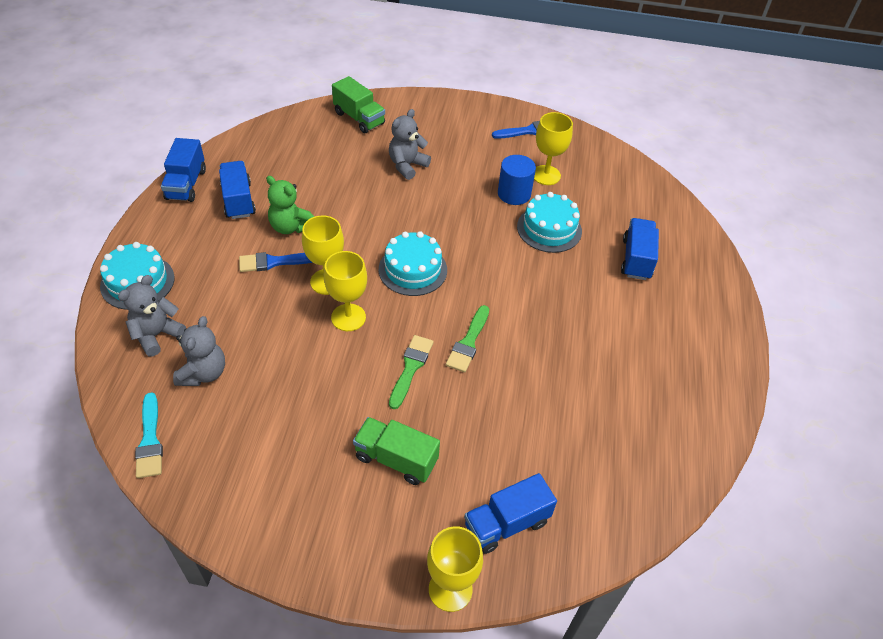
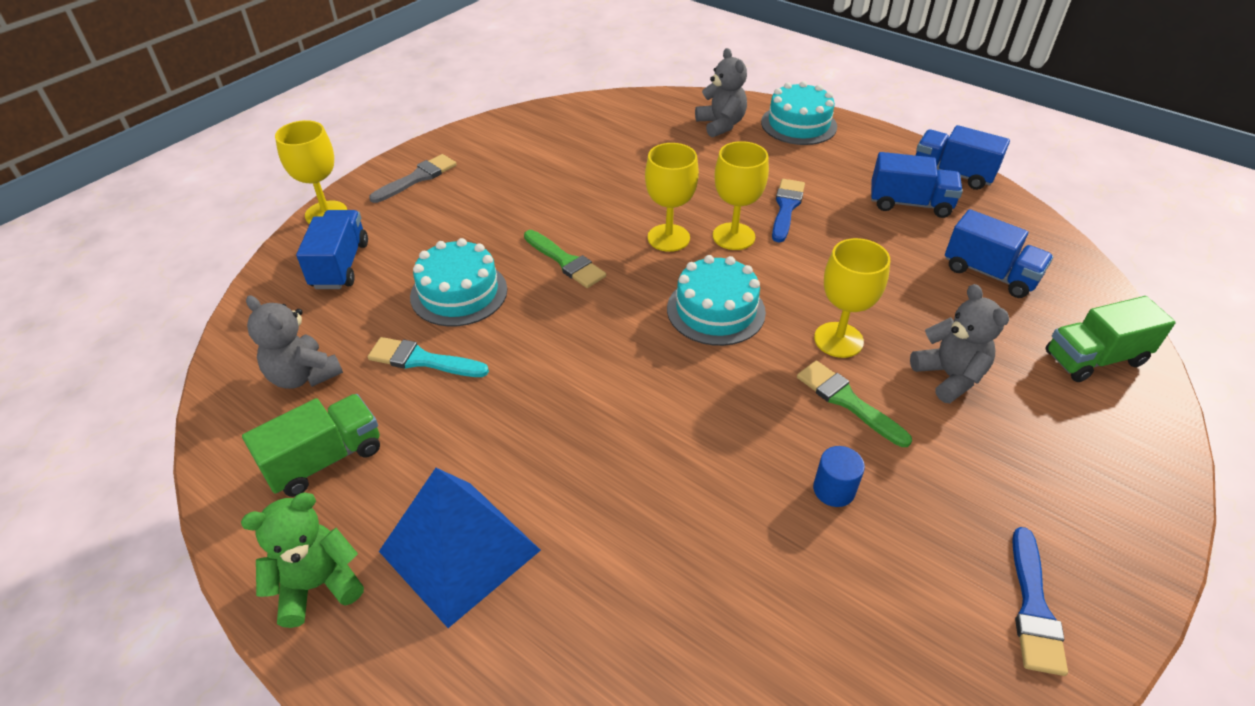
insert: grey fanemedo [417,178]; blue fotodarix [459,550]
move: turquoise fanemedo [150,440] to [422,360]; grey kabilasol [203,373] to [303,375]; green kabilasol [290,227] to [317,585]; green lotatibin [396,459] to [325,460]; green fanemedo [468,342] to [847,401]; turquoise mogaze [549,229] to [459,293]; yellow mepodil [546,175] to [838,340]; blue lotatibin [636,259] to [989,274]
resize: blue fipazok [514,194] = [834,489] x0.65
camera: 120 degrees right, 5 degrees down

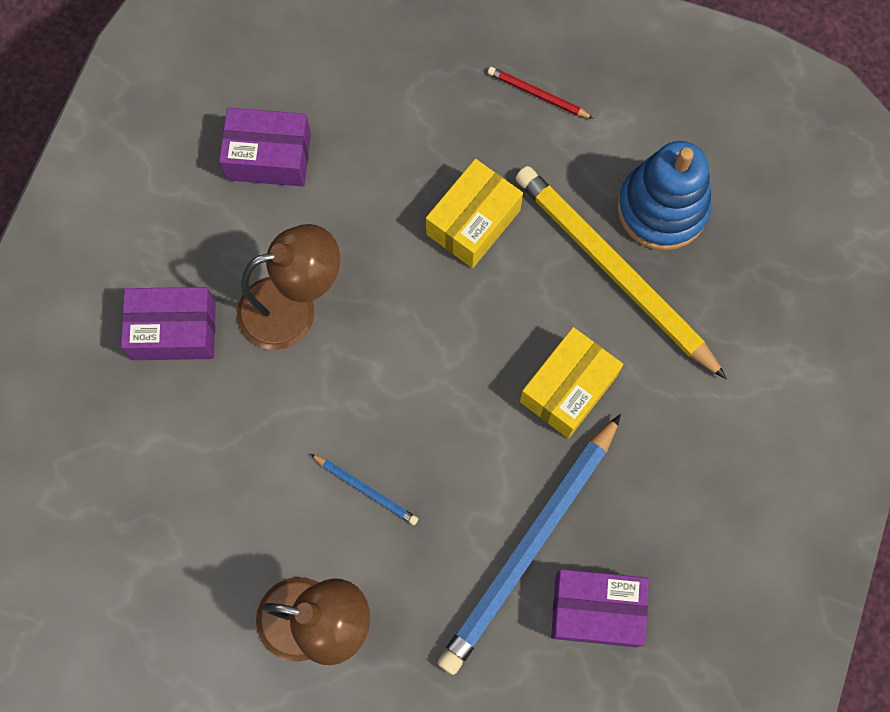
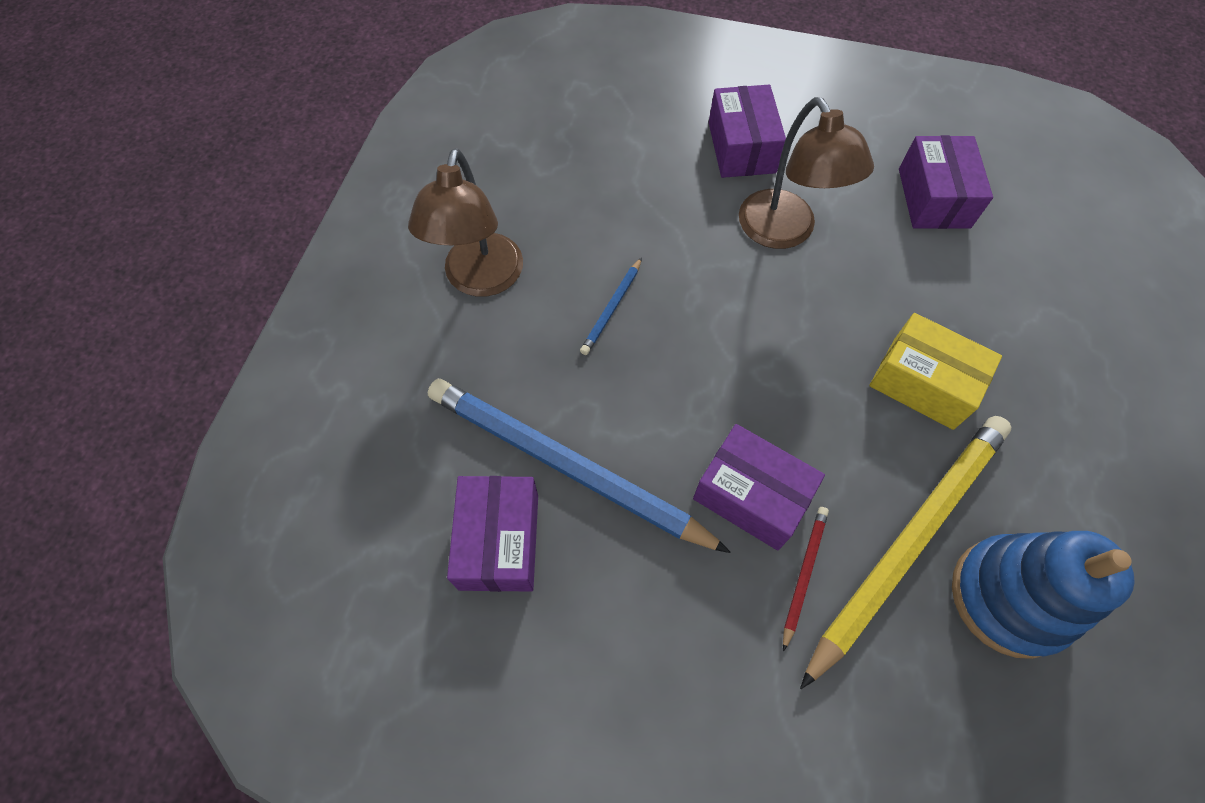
move: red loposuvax [538,95] to [804,574]
recolor: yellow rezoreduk [568,388] to purple rezoreduk [751,495]
camera: 85 degrees right, 10 degrees down

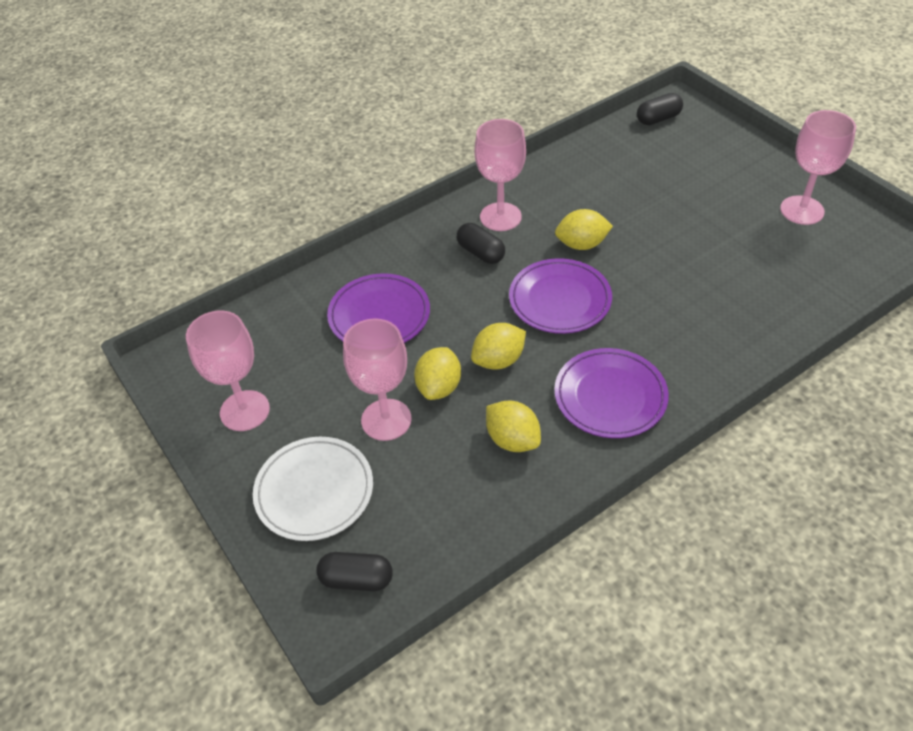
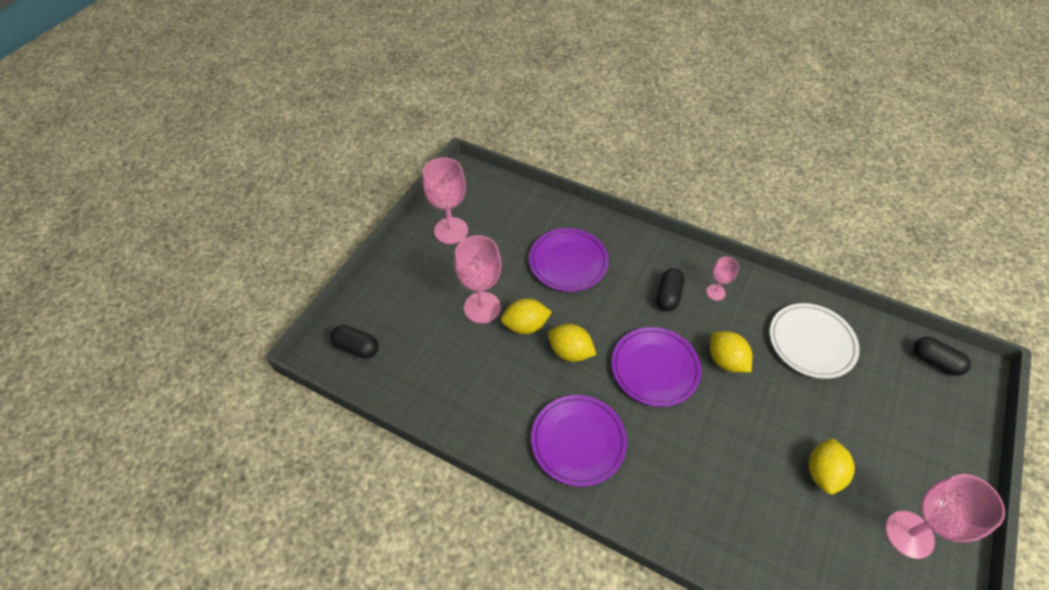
move: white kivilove [314,491] to [811,342]; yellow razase [512,440] to [823,473]
rotate: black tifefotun [357,579] = [357,347] 45 degrees counterclockwise
resize: pink mepodil [500,217] = [715,292] x0.52
camera: 60 degrees right, 5 degrees up

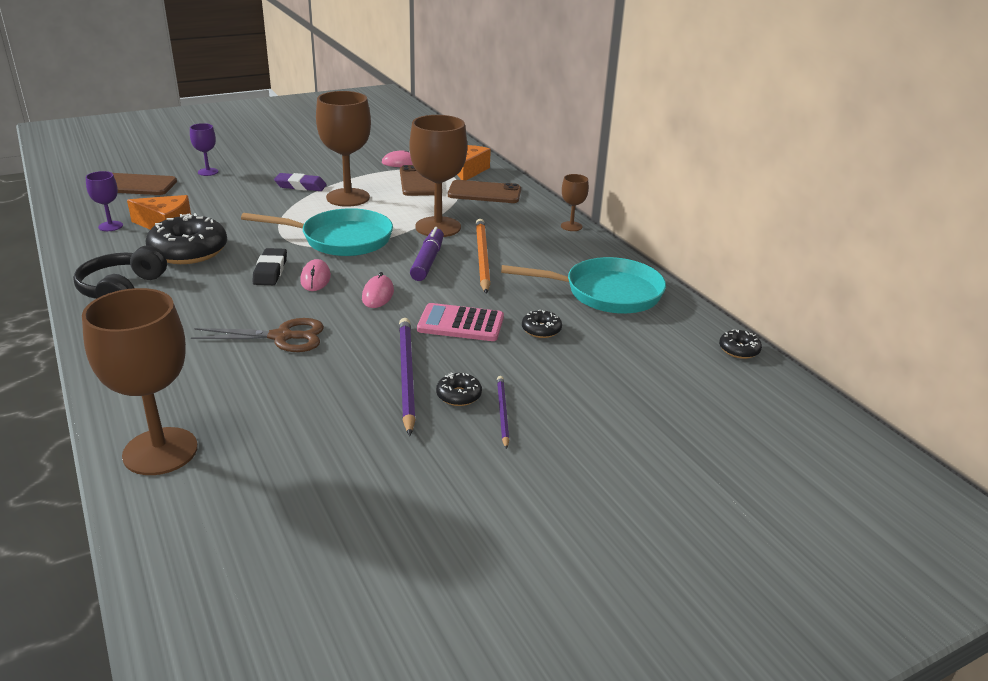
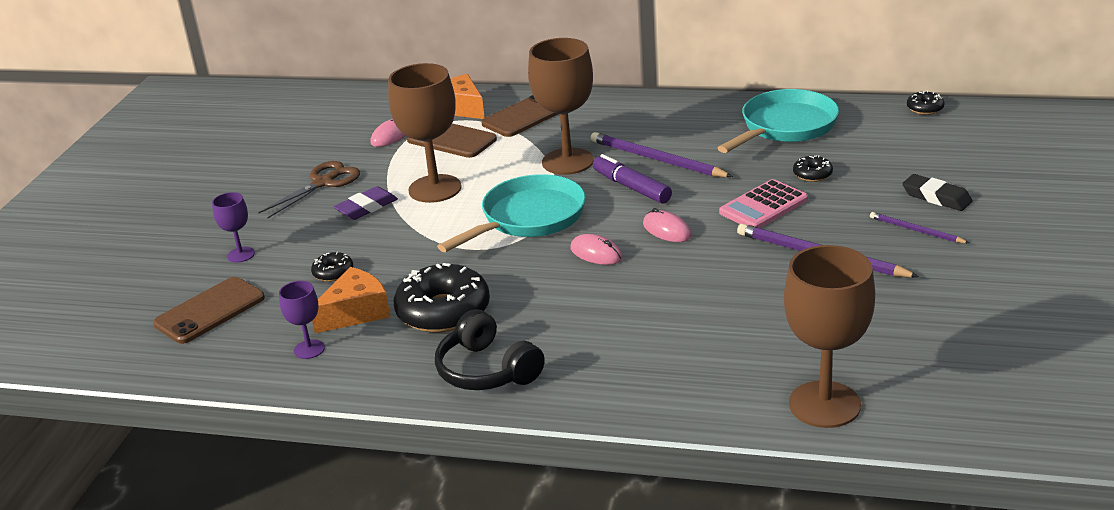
delete: brown mepodil [571,226]
move: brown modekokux [282,337] to [323,183]; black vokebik [270,271] to [936,197]; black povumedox [458,395] to [333,273]
recolor: orange loposuvax [482,257] to purple loposuvax [656,159]
camera: 45 degrees left, 0 degrees up

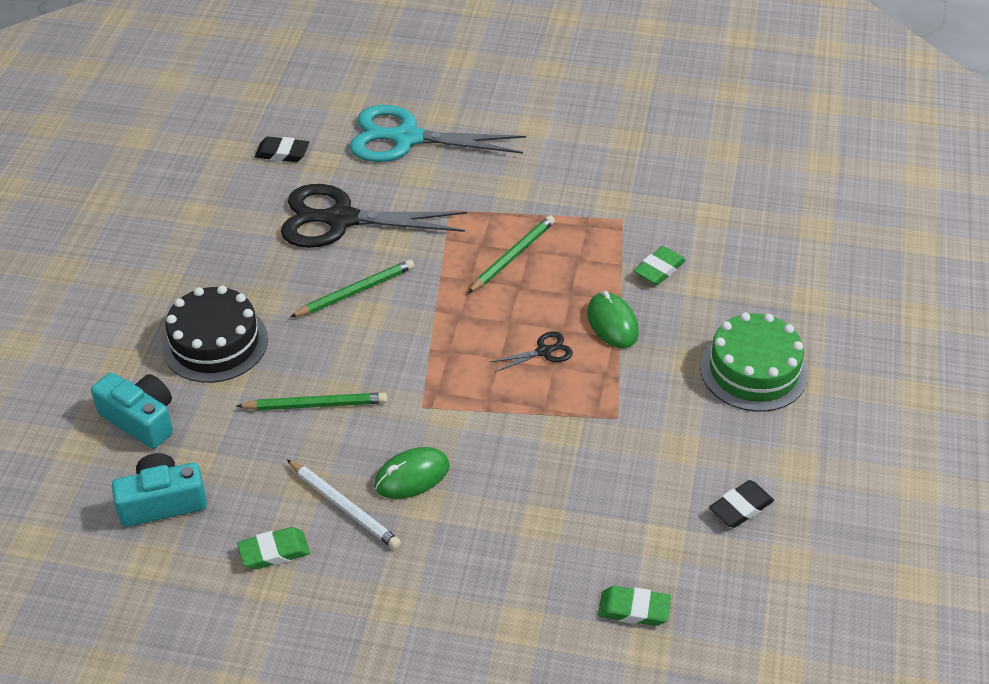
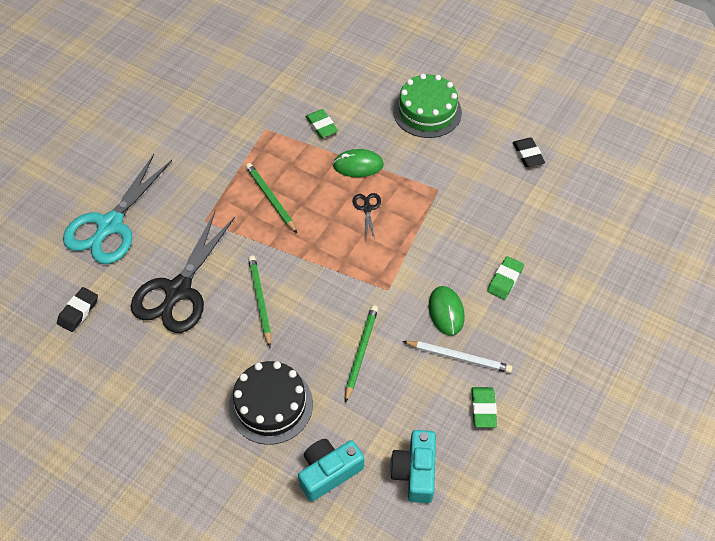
move: green vokebik [634,609] to [505,280]
rotate: white loposuvax [344,507] = [458,357] 45 degrees clockwise
camera: 70 degrees left, 10 degrees up

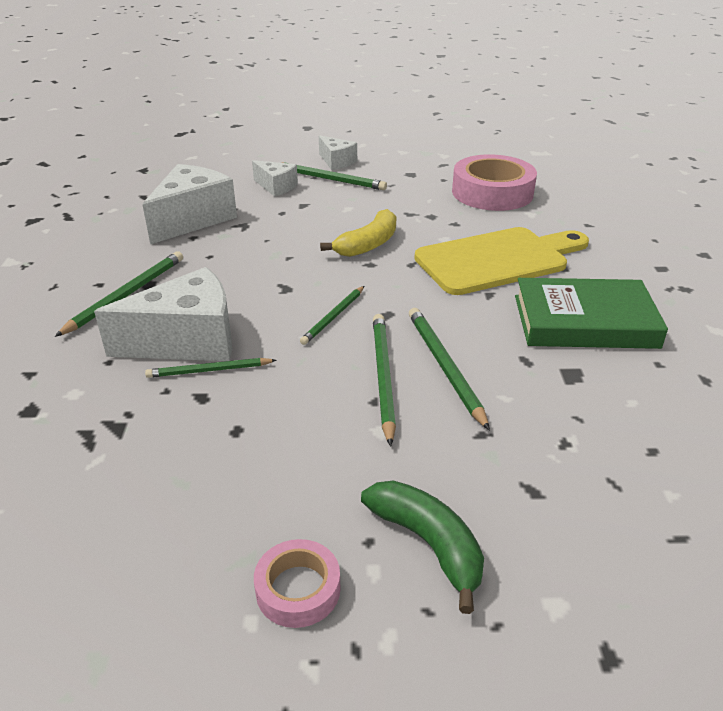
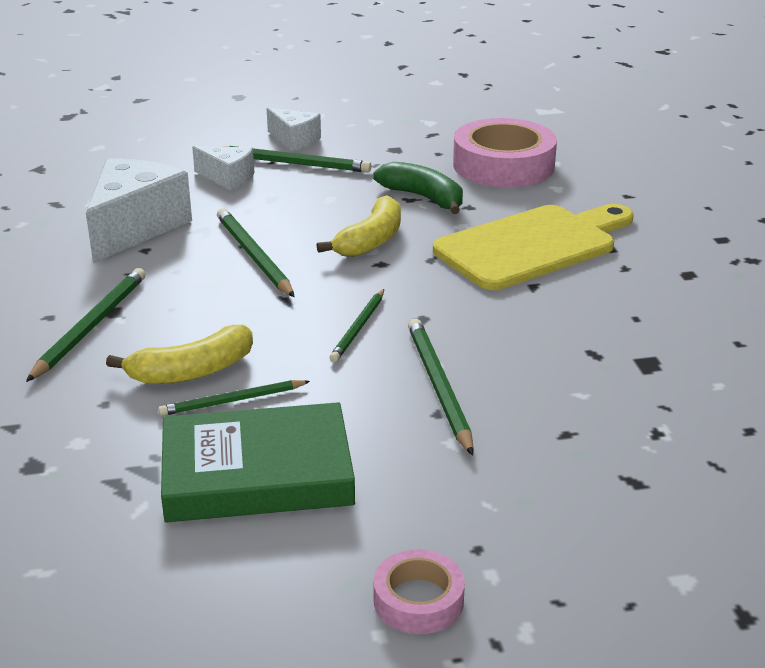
move: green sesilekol [428,544] to [423,198]; green loposuvax [444,367] to [254,256]; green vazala [584,321] to [257,473]
replace: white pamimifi [187,341] to yellow sesilekol [192,371]
camera: 10 degrees left, 5 degrees down

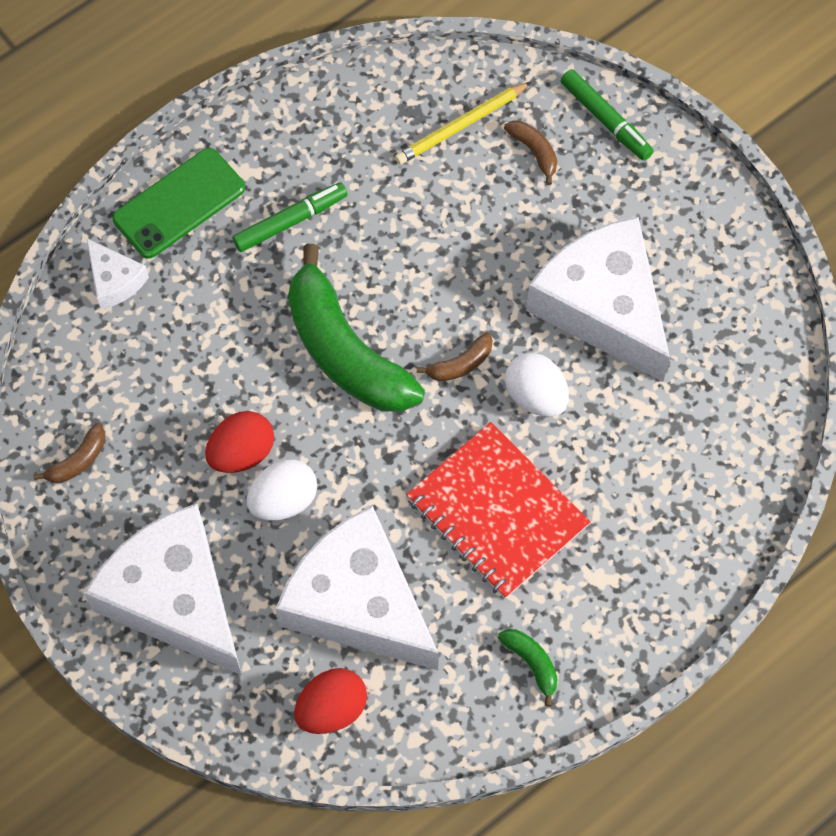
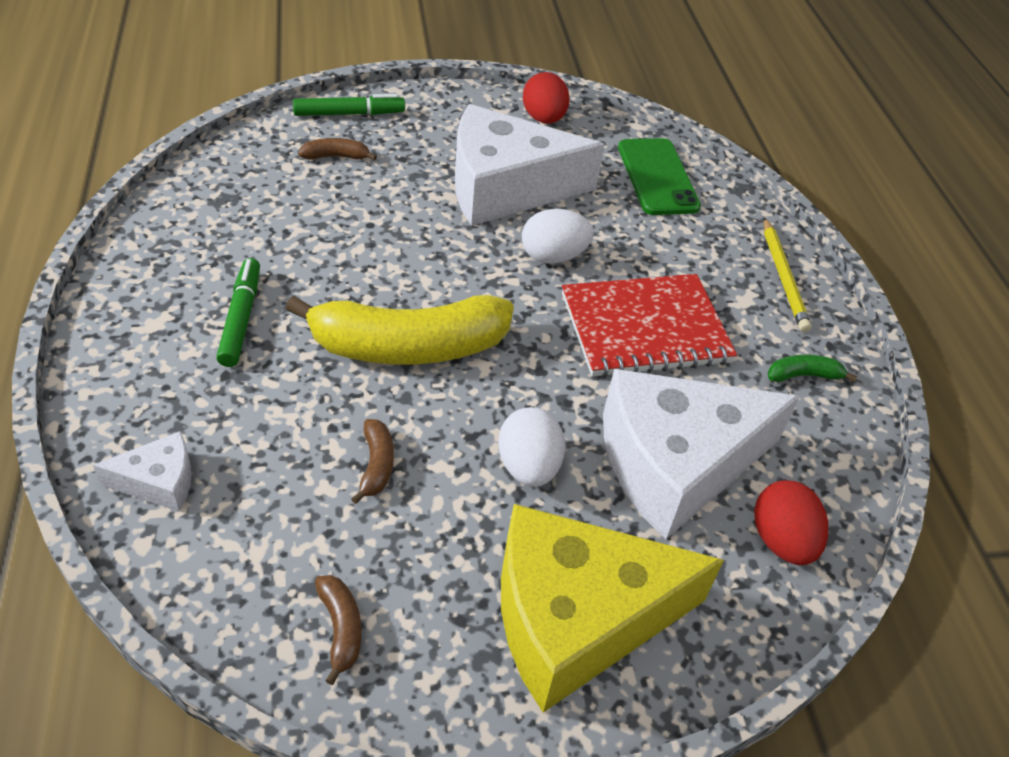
move: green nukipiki [179,203] to [657,177]; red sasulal [242,453] to [543,119]; yellow loposuvax [461,126] to [783,277]; brown sesilekol [460,364] to [376,465]
recolor: white pamimifi [175,598] to yellow pamimifi [577,618]; green sesilekol [344,351] to yellow sesilekol [408,347]
camera: 65 degrees left, 20 degrees down

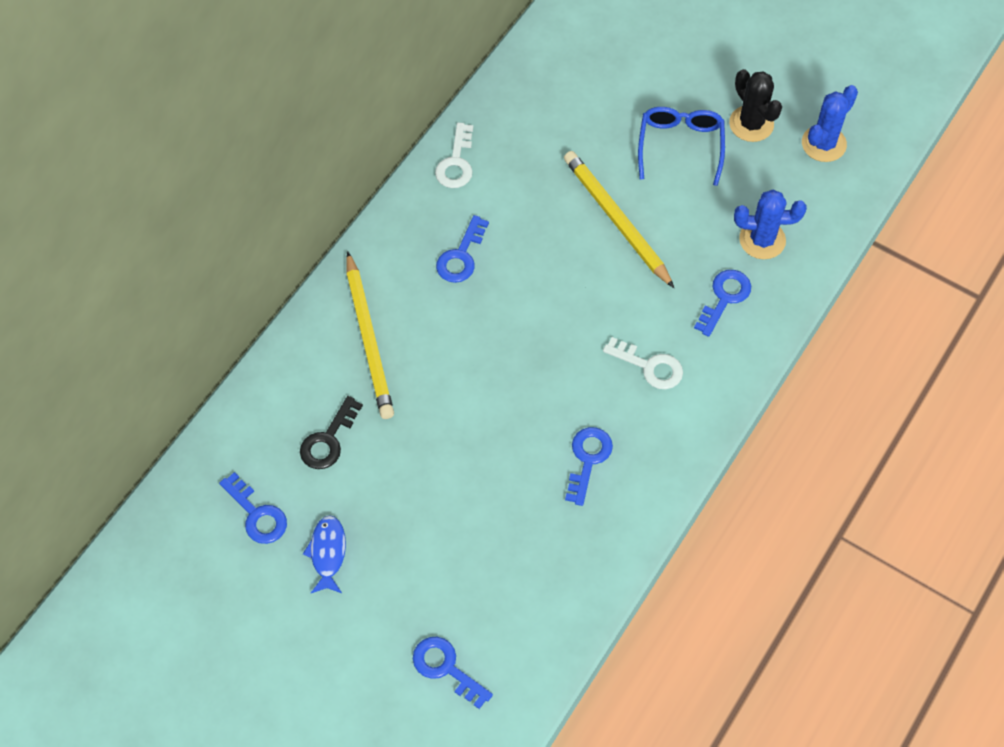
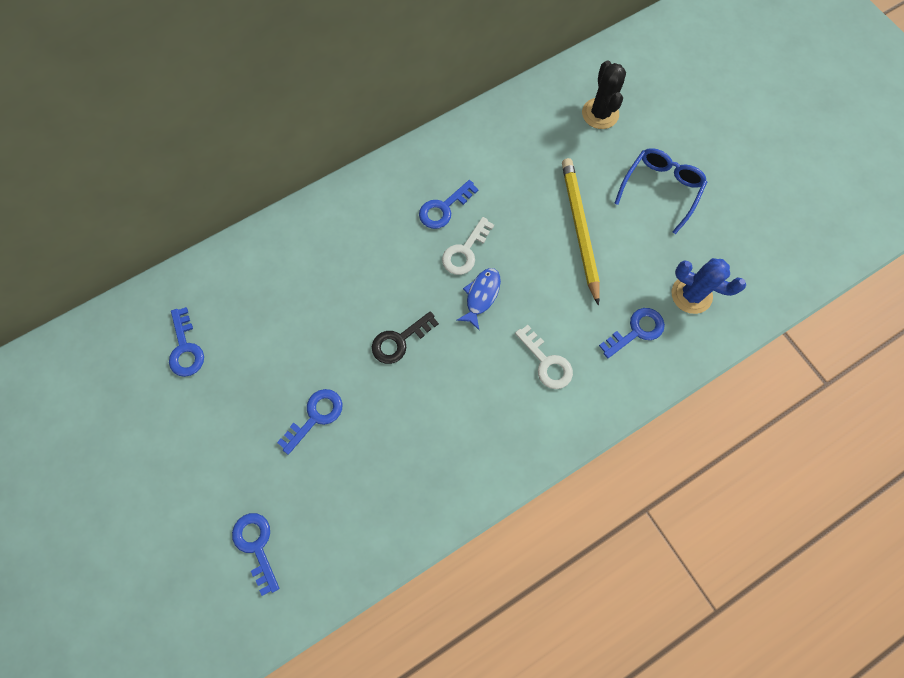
delete: yellow loposuvax [368,339]; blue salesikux [823,144]
move: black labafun [328,440] to [399,341]; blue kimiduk [327,553] to [481,296]; white labafun [456,163] to [465,251]; blue labafun [588,459] to [316,416]; black salesikux [751,124] to [600,114]
camera: 25 degrees right, 10 degrees up

